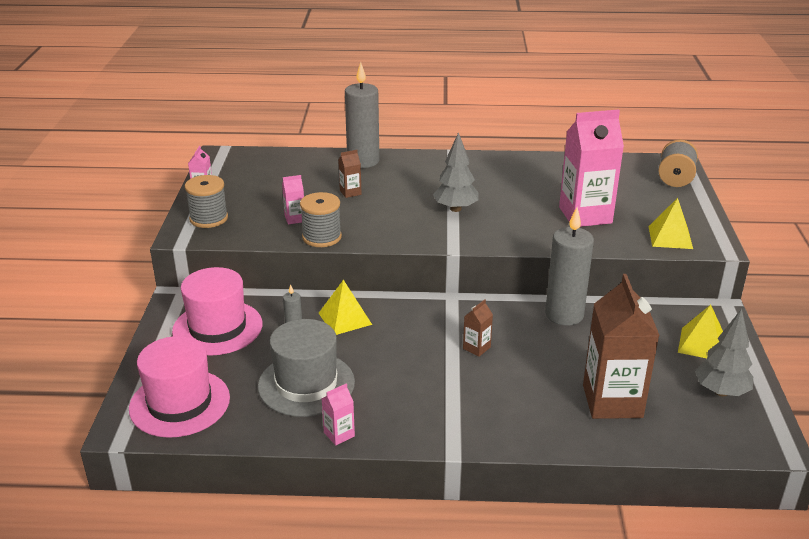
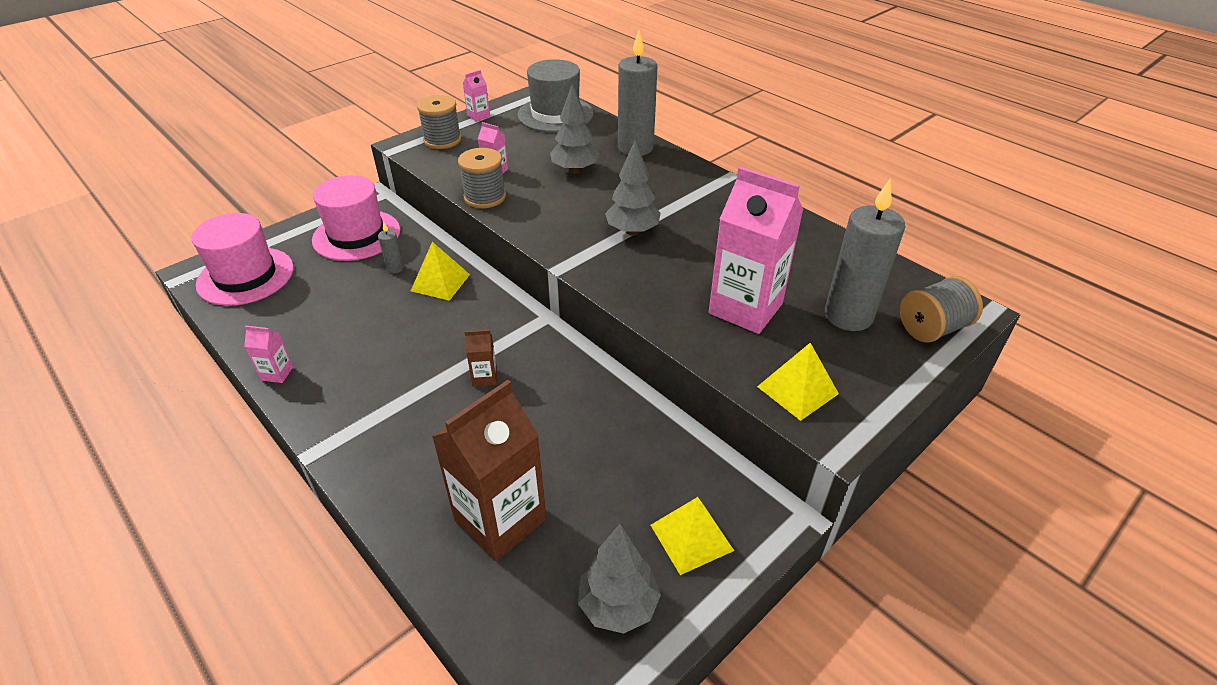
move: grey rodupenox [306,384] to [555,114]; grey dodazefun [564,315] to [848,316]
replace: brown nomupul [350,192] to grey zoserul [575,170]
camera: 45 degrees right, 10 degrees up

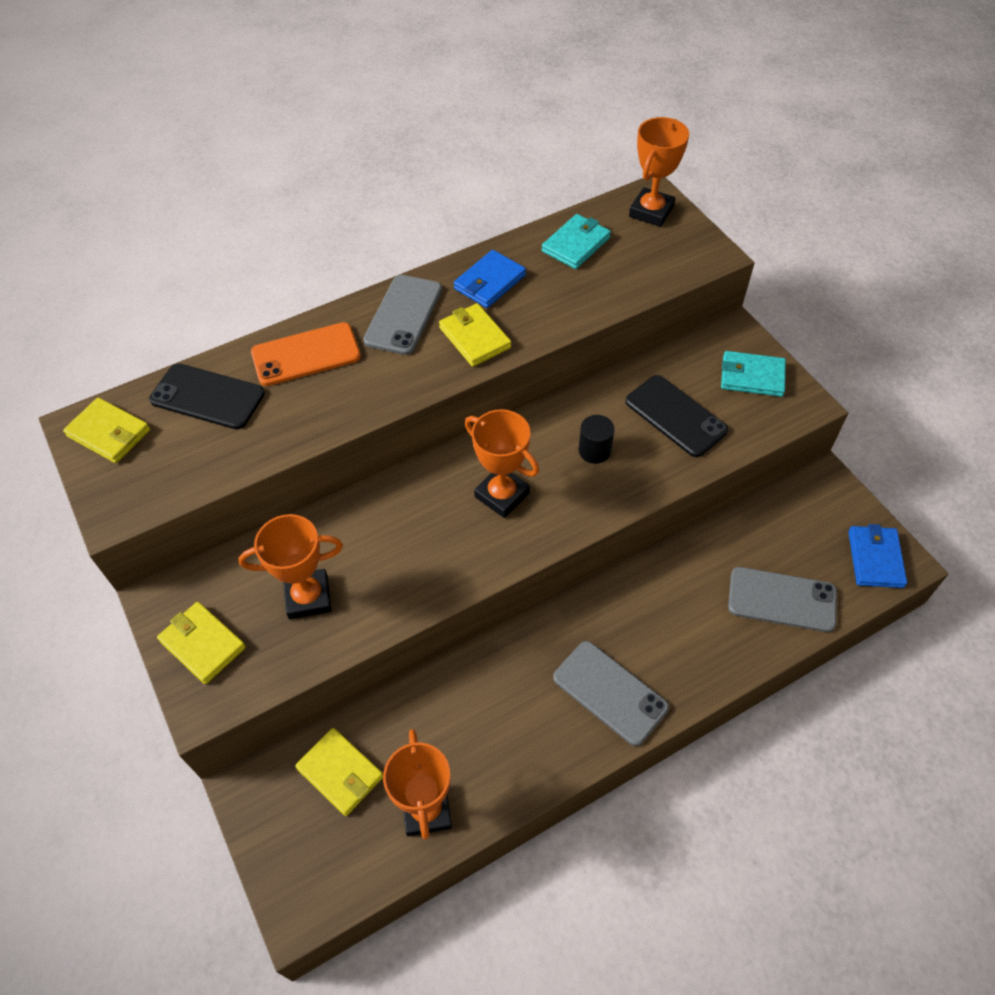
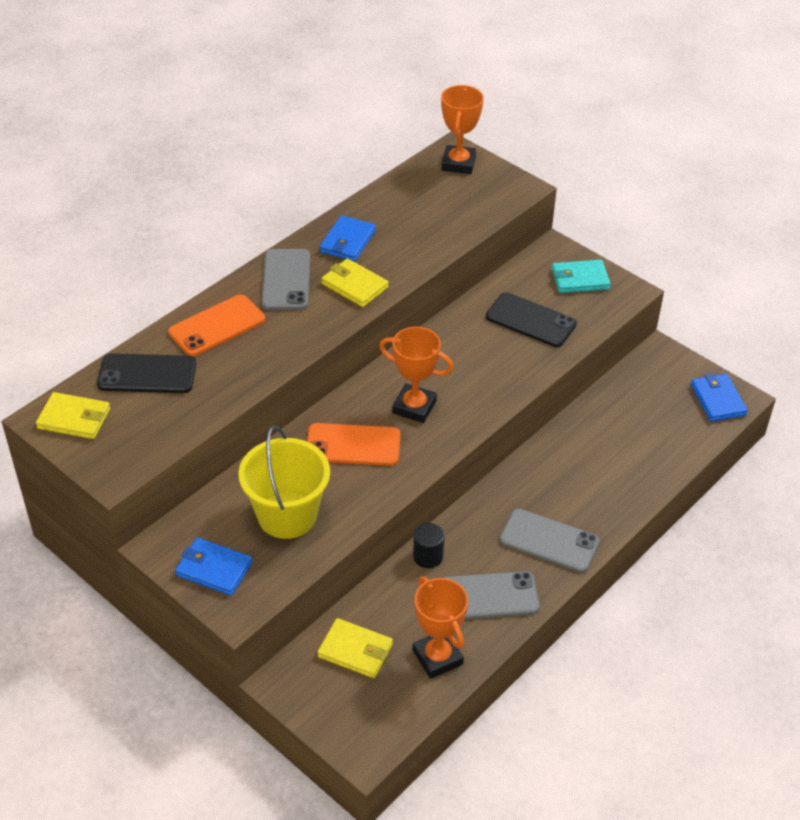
delete: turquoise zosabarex [576,244]
insert: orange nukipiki [353,445]
move: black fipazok [594,451] to [428,556]; grey nukipiki [781,599] to [489,596]
replace: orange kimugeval [308,597] to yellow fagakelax [287,515]
recolor: yellow zosabarex [203,644] to blue zosabarex [214,569]
camera: 20 degrees left, 10 degrees down

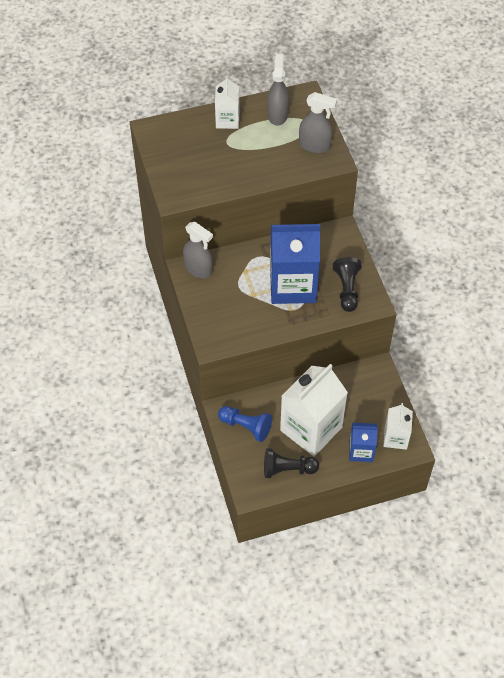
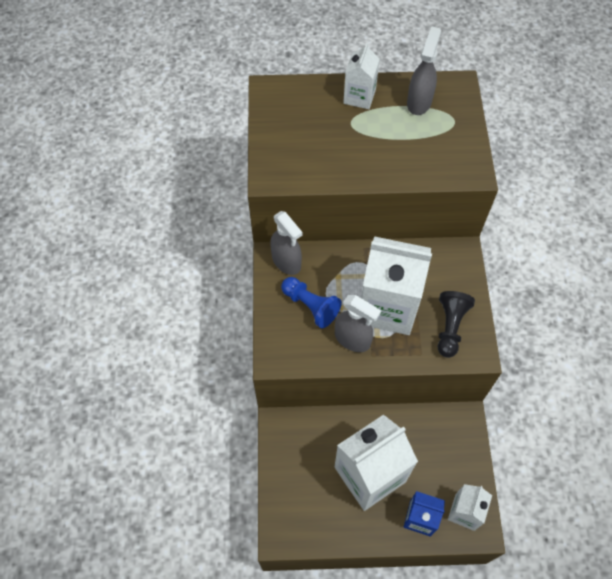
delete: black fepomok [287,469]
move: blue fepomok [246,426] to [310,306]; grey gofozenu [315,146] to [352,339]
recolor: blue nomupul [292,285] to white nomupul [388,306]
camera: 15 degrees right, 5 degrees up

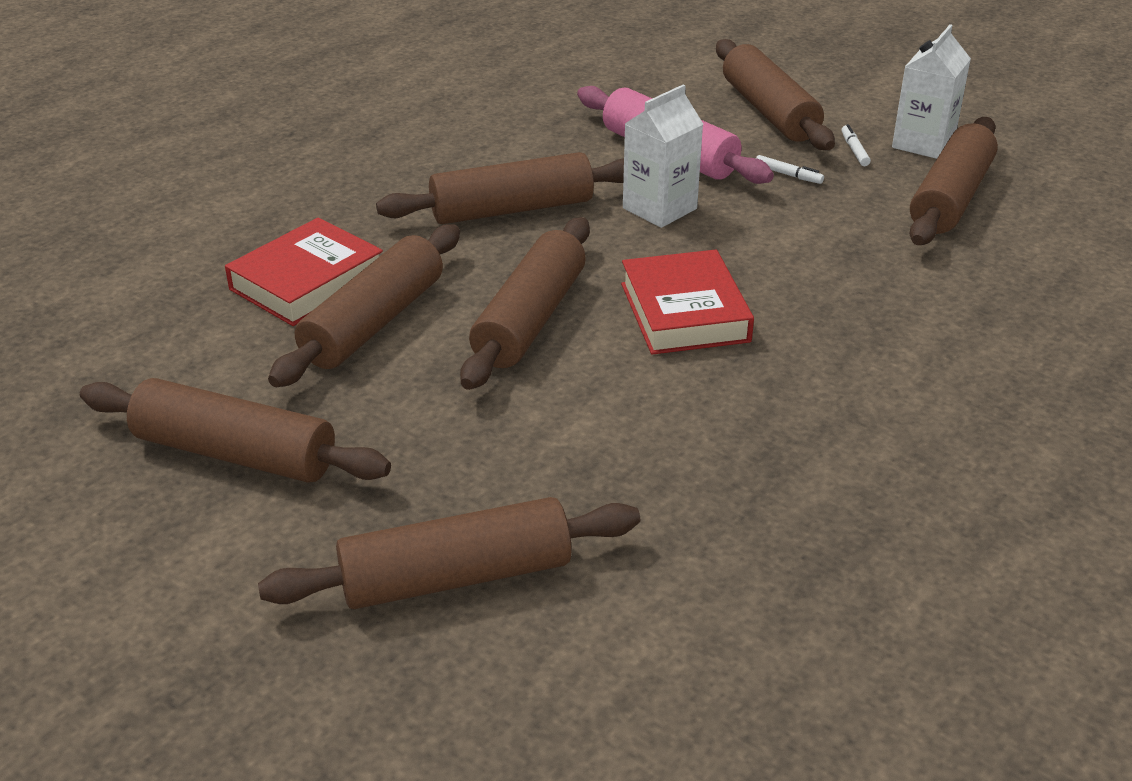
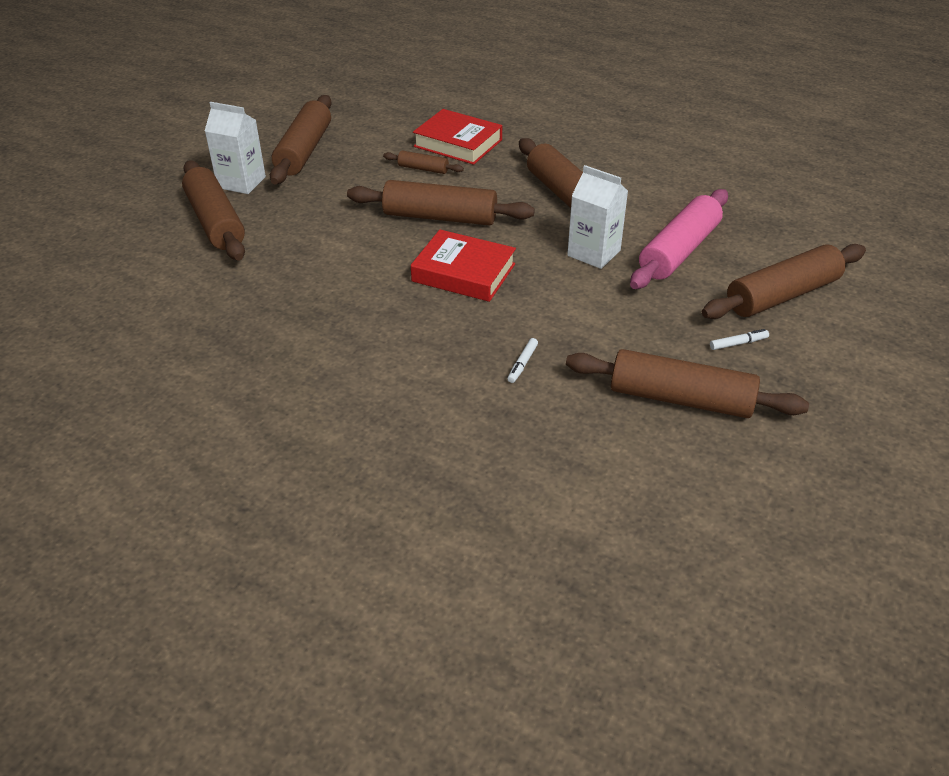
move: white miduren [788,175] to [522,364]; white nomupul [923,143] to [241,182]
rotate: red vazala [684,312] = [463,273] 45 degrees clockwise
resize: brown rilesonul [374,323] = [423,169] x0.48
camera: 80 degrees right, 5 degrees up

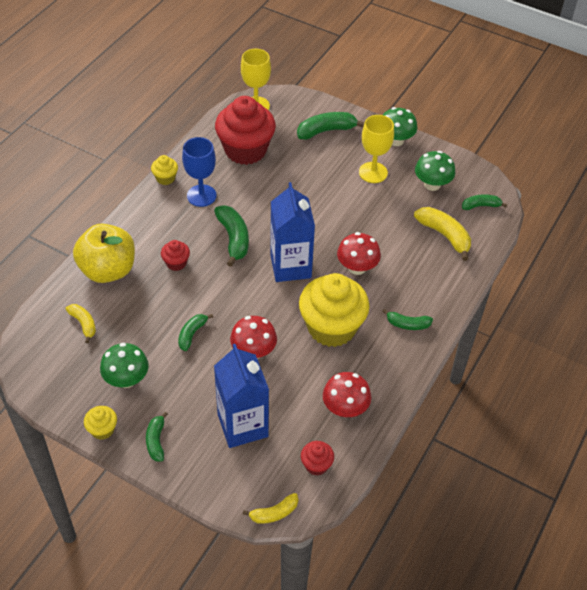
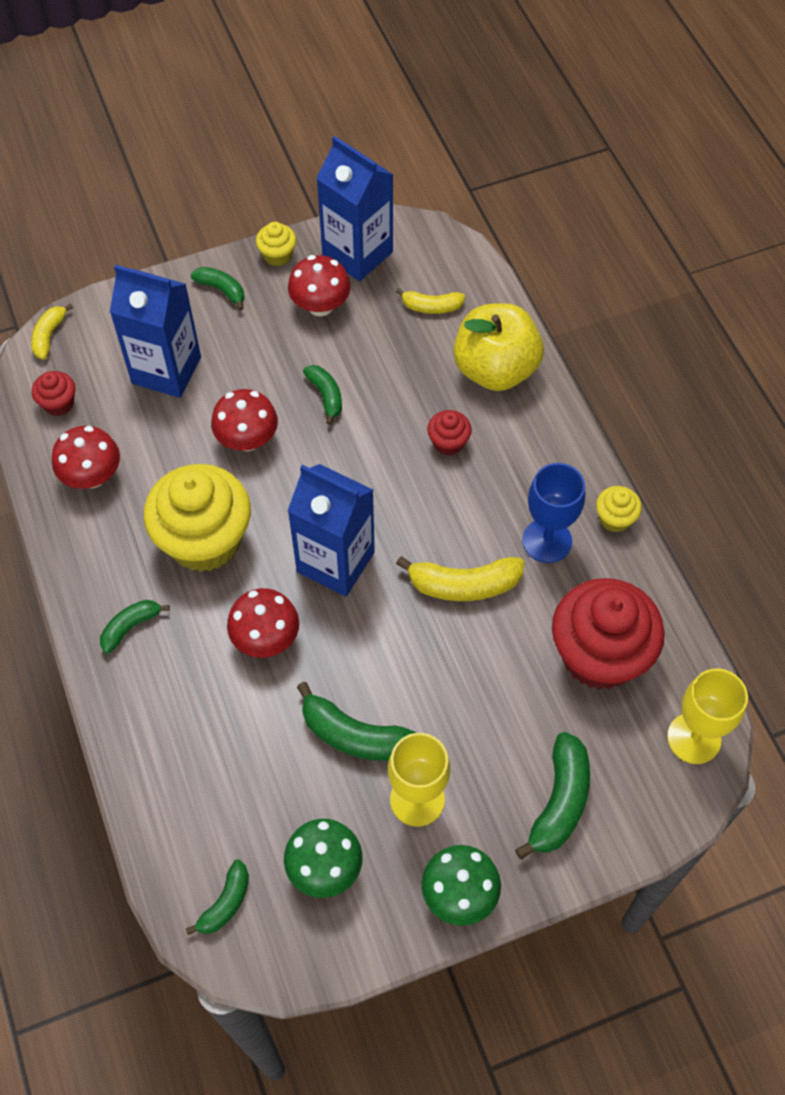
insert: blue nomupul [357,254]
move: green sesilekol [233,239] to [354,735]; yellow sesilekol [444,235] to [463,585]
recolor: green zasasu [126,379] to red zasasu [320,305]
camera: 130 degrees right, 10 degrees up

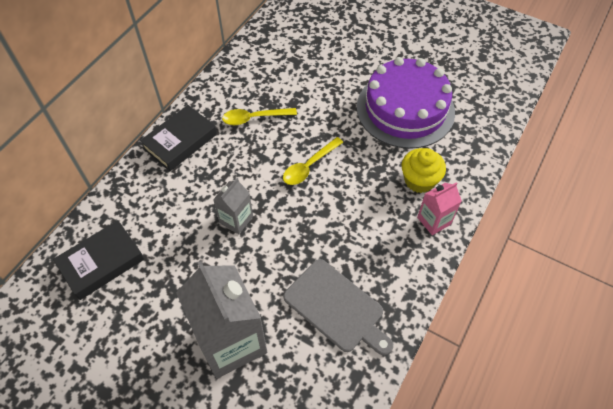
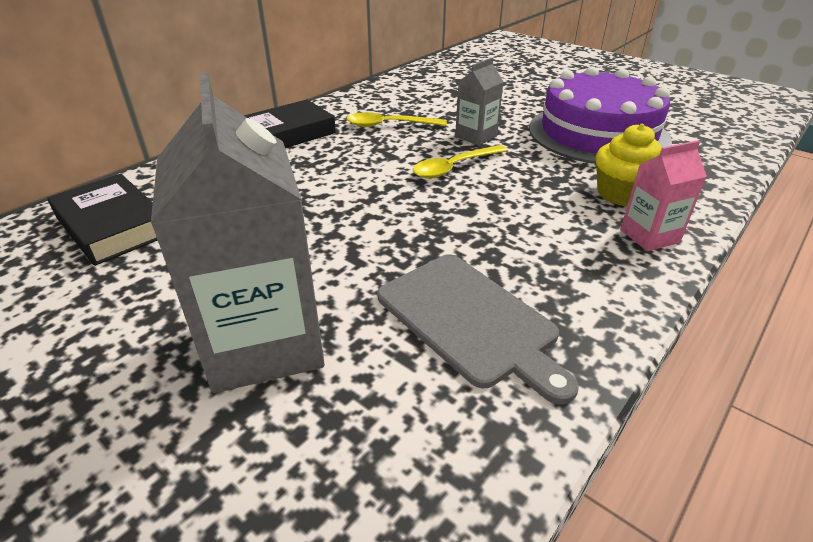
move: grey nomupul [236,219] to [476,136]
rotate: black vazala [101,262] = [112,226] 75 degrees clockwise
camera: 10 degrees right, 20 degrees down

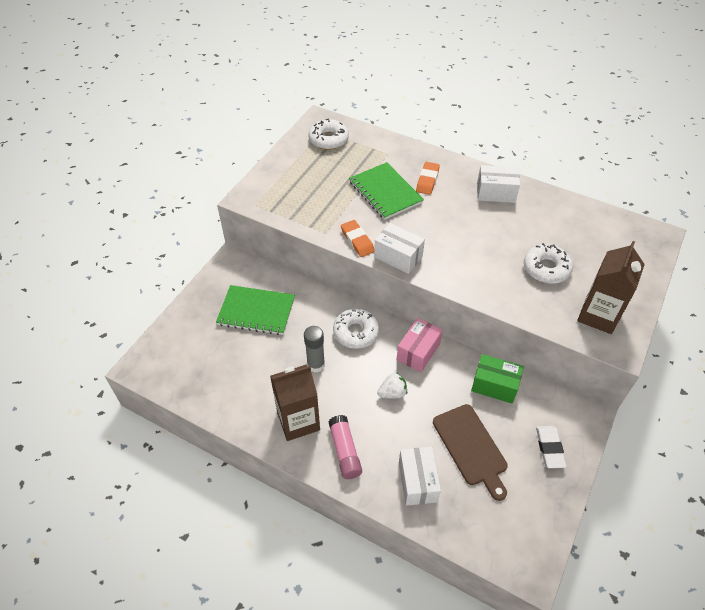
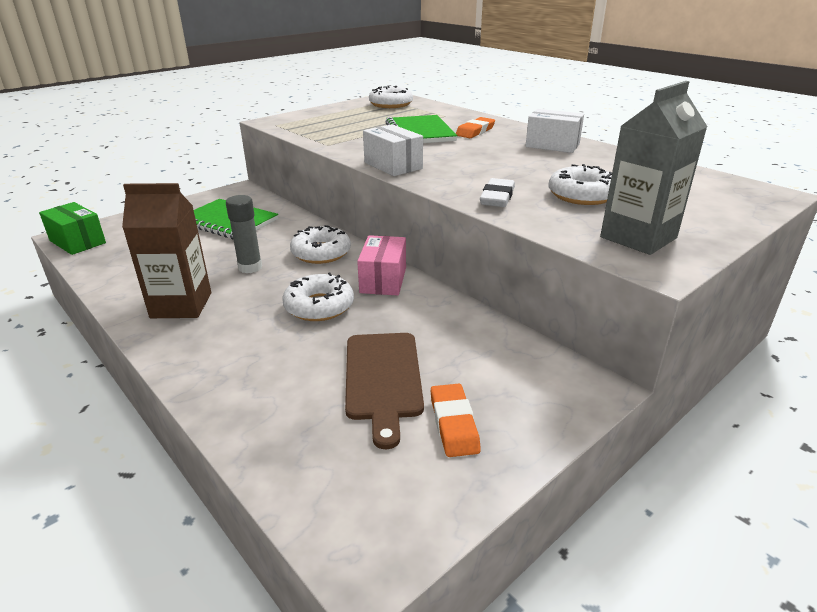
delete: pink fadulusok [345,451]; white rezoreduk [418,481]
move: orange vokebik [357,240] to [453,424]; green rezoreduk [494,385] to [78,242]; white vokebik [549,448] to [497,197]
replace: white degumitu [392,393] to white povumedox [319,306]
recolor: brown nomupul [598,315] to grey nomupul [638,238]
rotate: pink rezoreduk [418,352] = [383,280] 45 degrees counterclockwise
camera: 20 degrees right, 20 degrees down

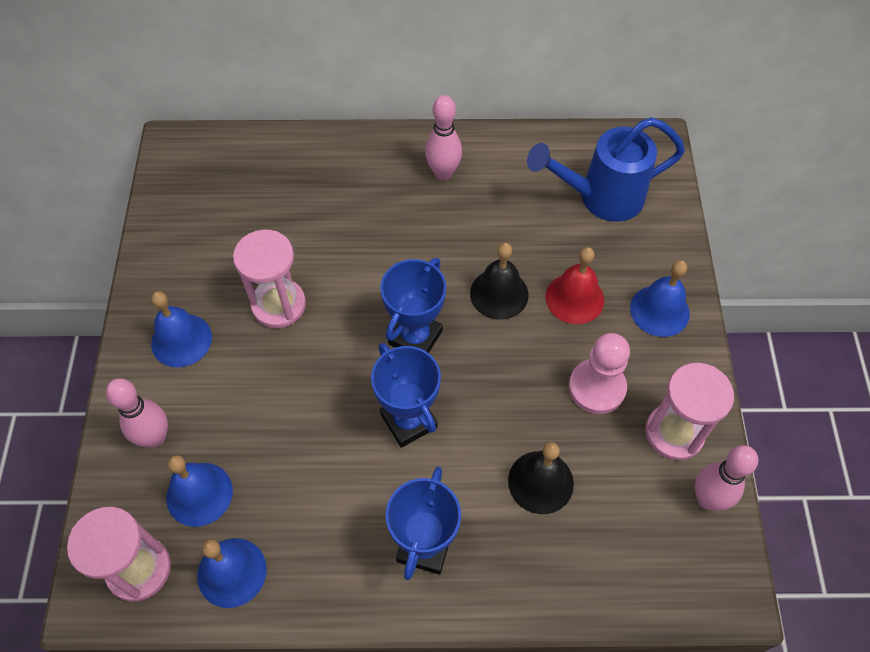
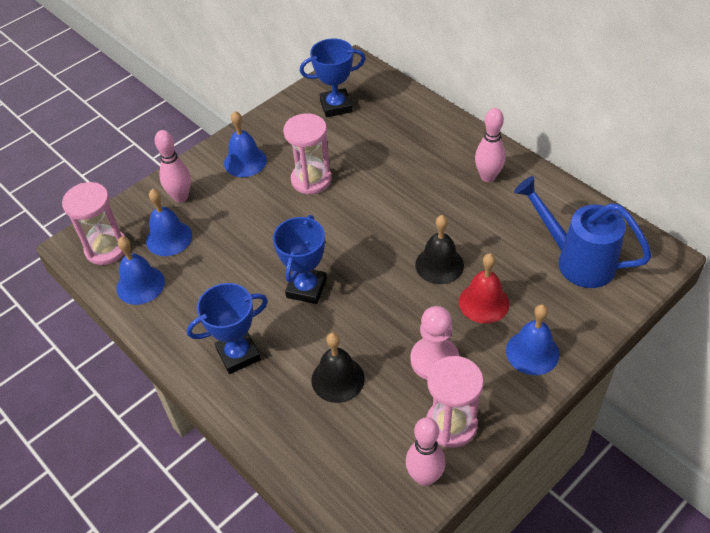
move: blue kimugeval [415,337] to [336,106]
camera: 50 degrees right, 10 degrees down

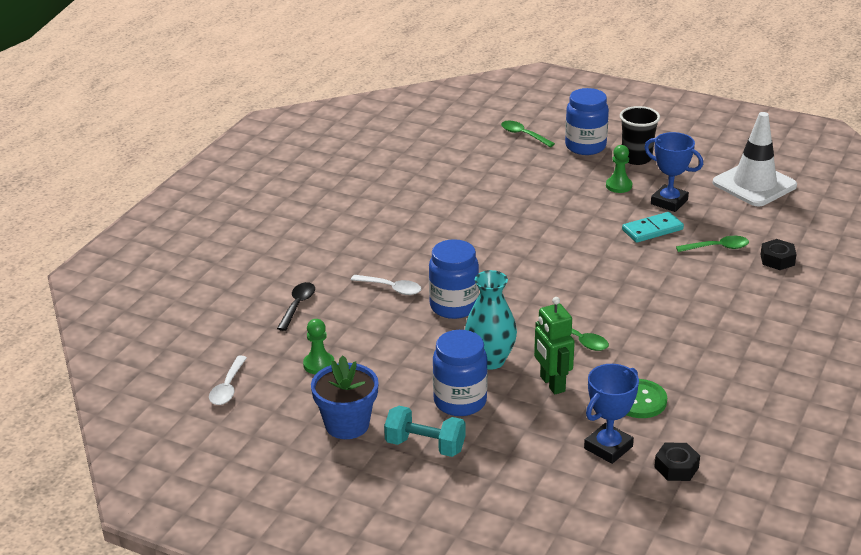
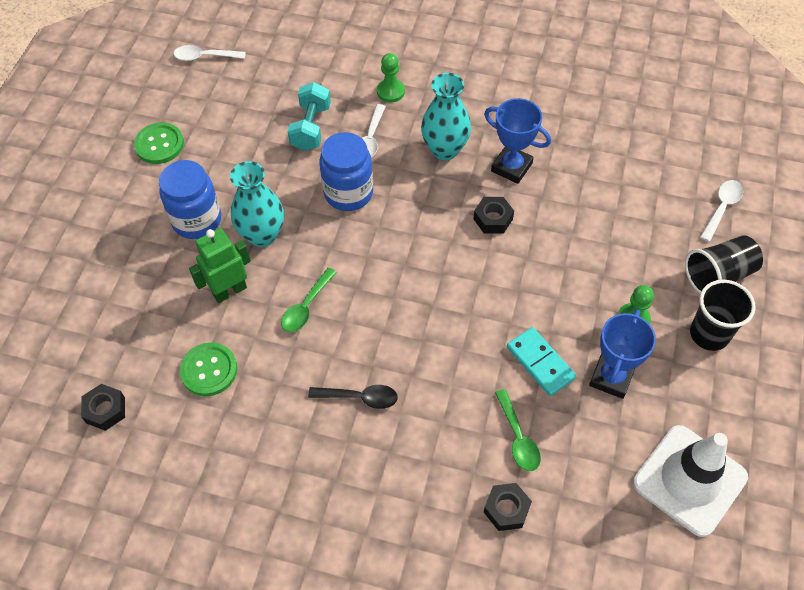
insert: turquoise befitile [445,149]; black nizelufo [493,219]
move: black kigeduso [297,305] to [360,397]; green fepomok [319,364] to [390,91]; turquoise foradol [425,446] to [311,127]; blue kimugeval [608,447] to [511,167]
replace: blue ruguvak [347,424] to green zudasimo [159,144]; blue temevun [585,146] to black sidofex [718,275]
recolor: green kigeduso [523,135] to white kigeduso [722,208]
camera: 80 degrees right, 25 degrees up

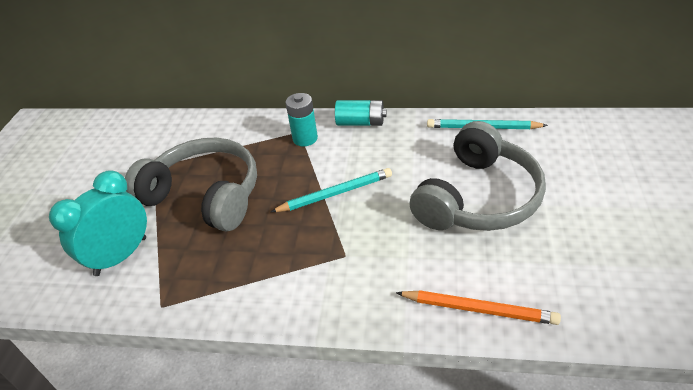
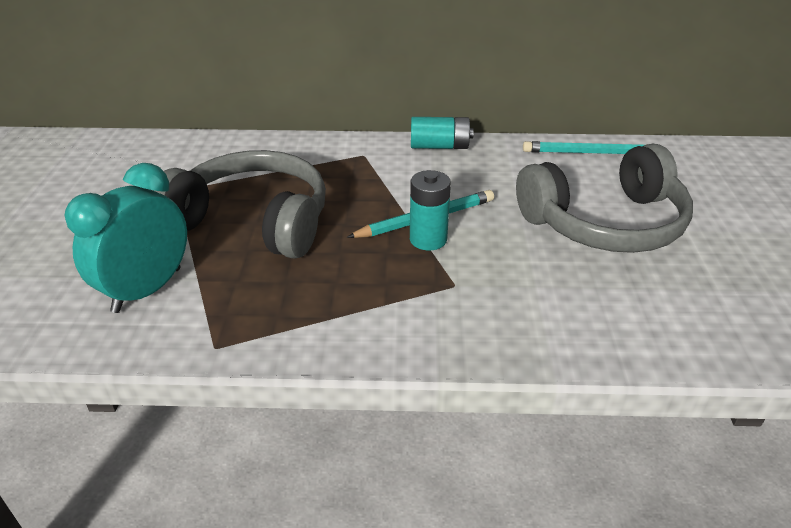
delete: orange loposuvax [479,309]
move: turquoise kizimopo [305,138] to [428,239]
rotate: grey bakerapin [478,198] = [605,223] 45 degrees clockwise
camera: 10 degrees left, 5 degrees down

